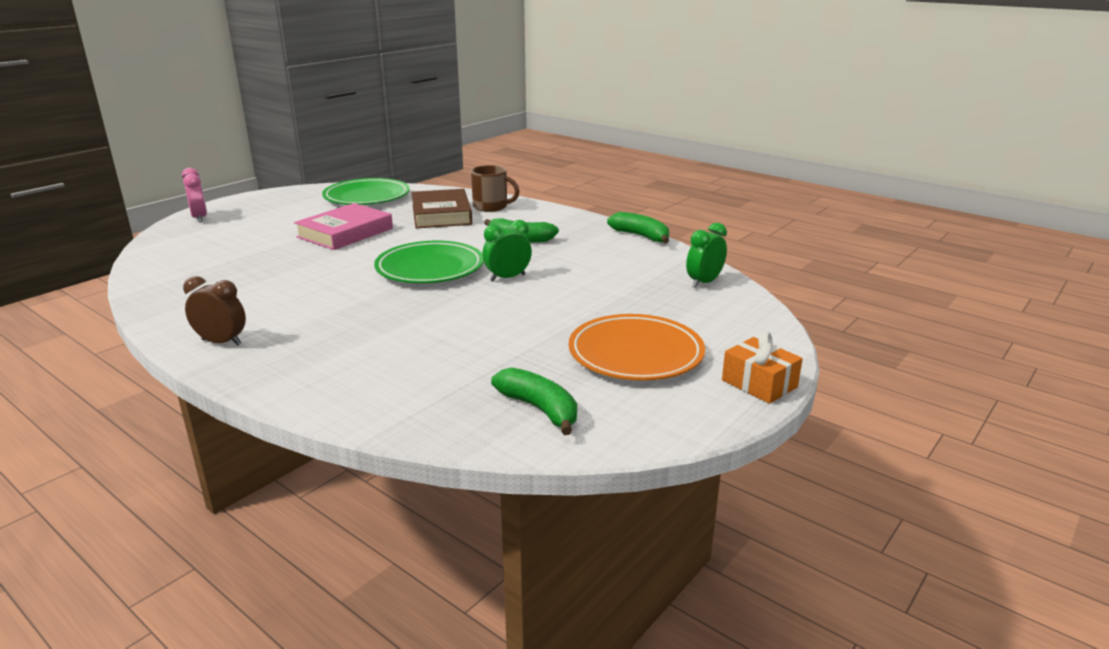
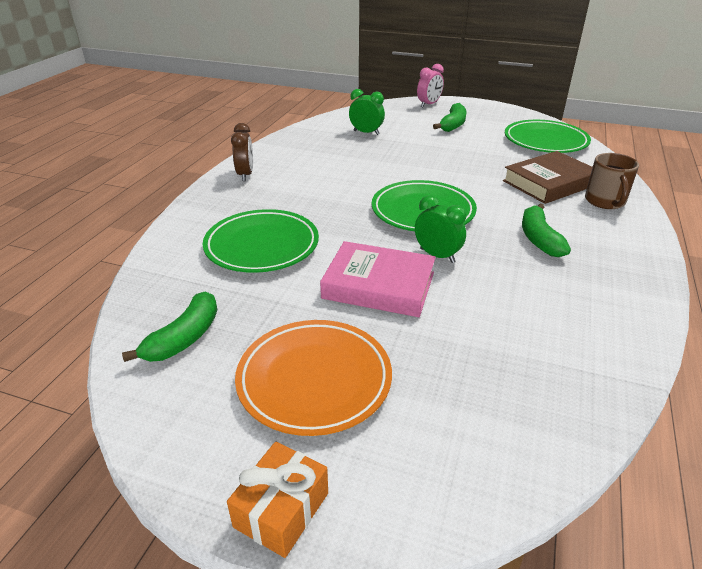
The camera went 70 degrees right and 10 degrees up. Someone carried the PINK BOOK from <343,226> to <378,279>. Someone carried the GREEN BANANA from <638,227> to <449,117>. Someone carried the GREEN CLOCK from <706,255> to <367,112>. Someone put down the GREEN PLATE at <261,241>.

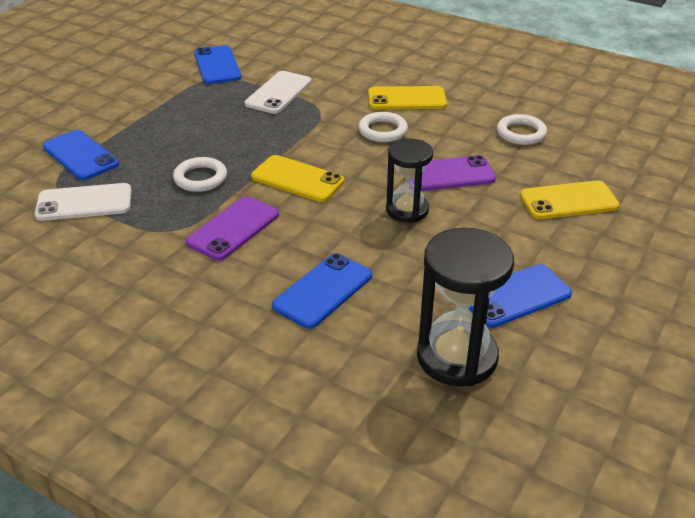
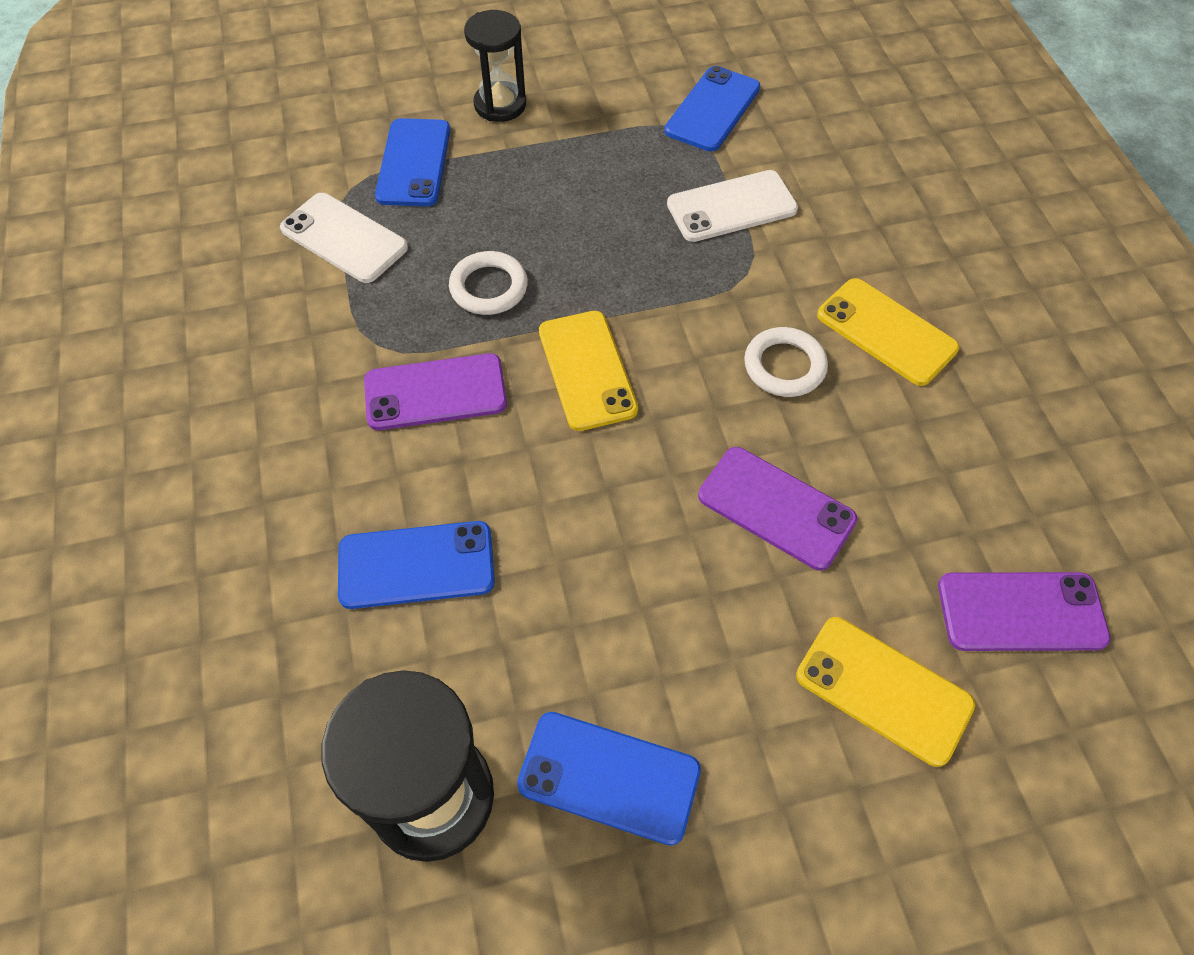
The camera went 45 degrees right and 20 degrees up. Someone carried the BLACK HOURGLASS from <409,181> to <495,66>. Someone took away the WHITE RING at <522,129>. Someone put down the PURPLE PHONE at <1024,611>.

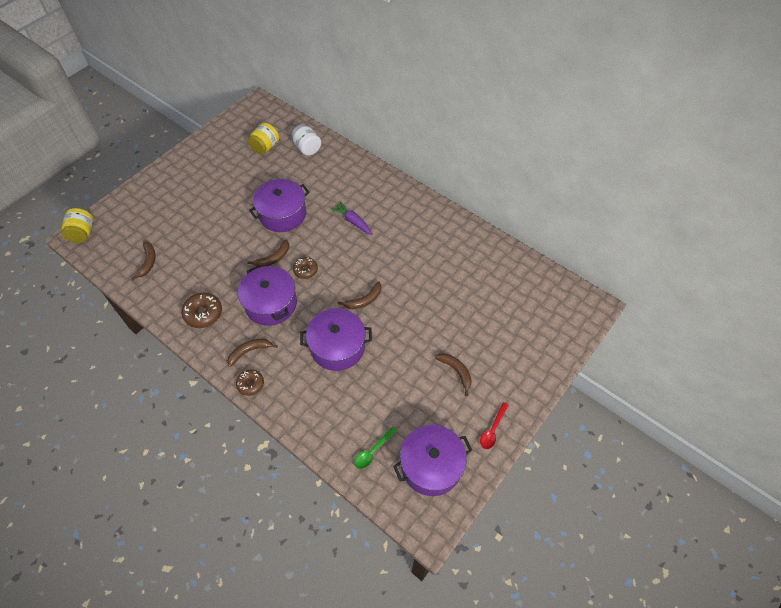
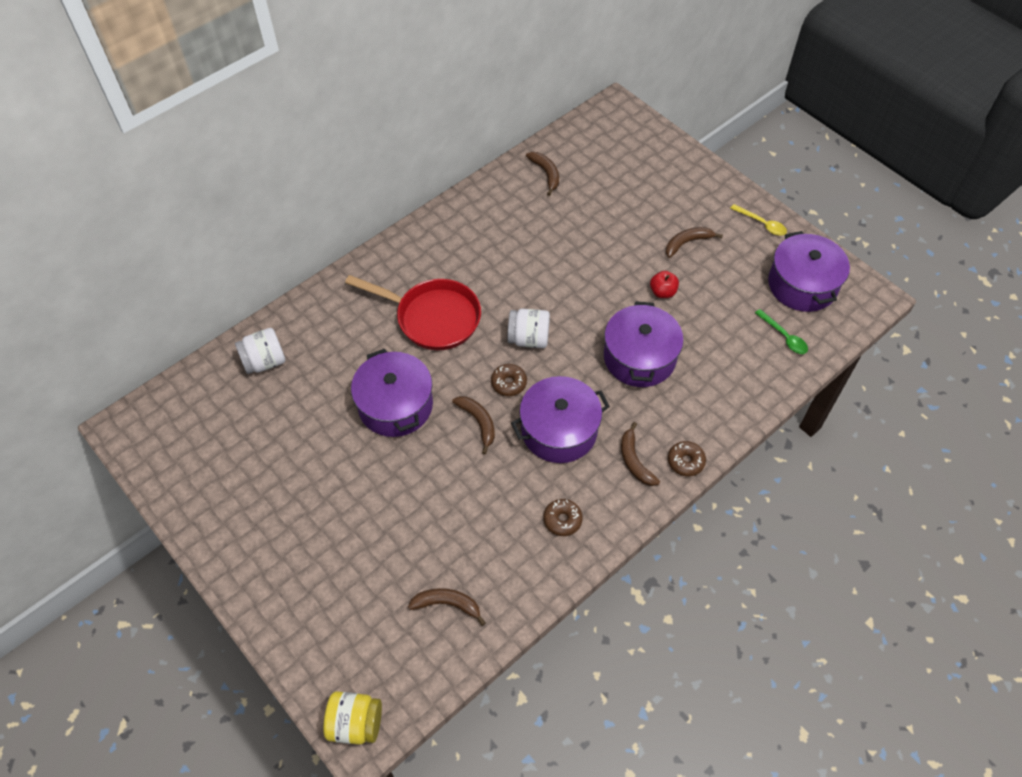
The camera went 80 degrees left and 0 degrees up. Someone scaled the BROWN DONUT at <202,310> by 0.66. Someone took away the YELLOW JAR at <263,138>. Someone swapped the PURPLE CARROT at <351,218> for the RED PAN at <413,312>. Someone carried the BROWN BANANA from <359,295> to <542,174>. Someone repainted the RED SPOON at <494,425>, which became the YELLOW SPOON at <758,220>. Someone put down the WHITE JAR at <528,328>. Someone put down the RED APPLE at <664,284>.

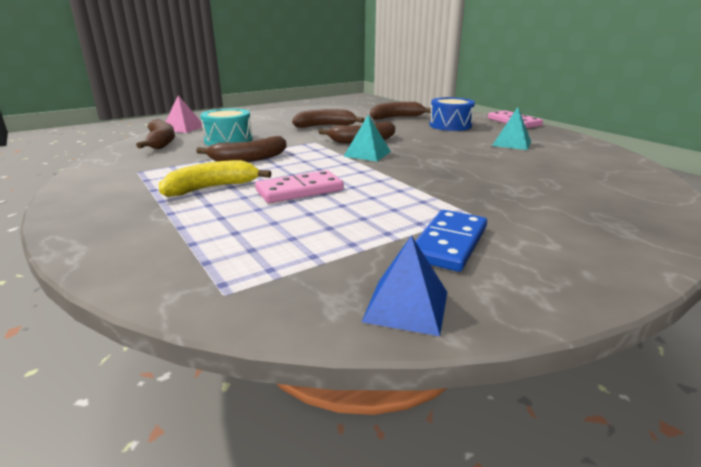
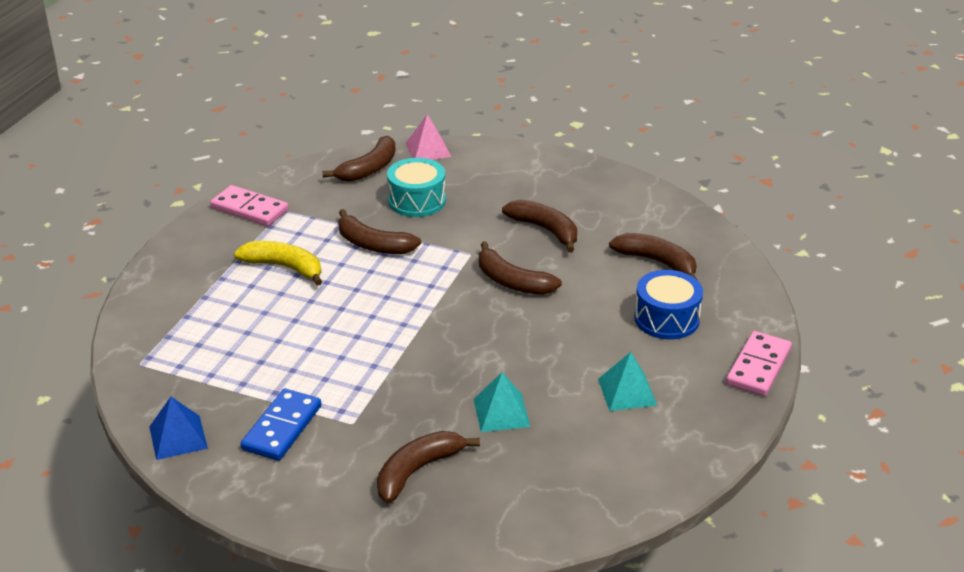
The camera went 55 degrees right and 10 degrees up. Someone carried the PINK DOMINO from <299,186> to <249,205>. Someone carried the TURQUOISE PYRAMID from <367,138> to <502,402>. Someone rotated the BLUE DOMINO at <451,241> by 60 degrees counterclockwise. Someone put down the BROWN BANANA at <428,467>.

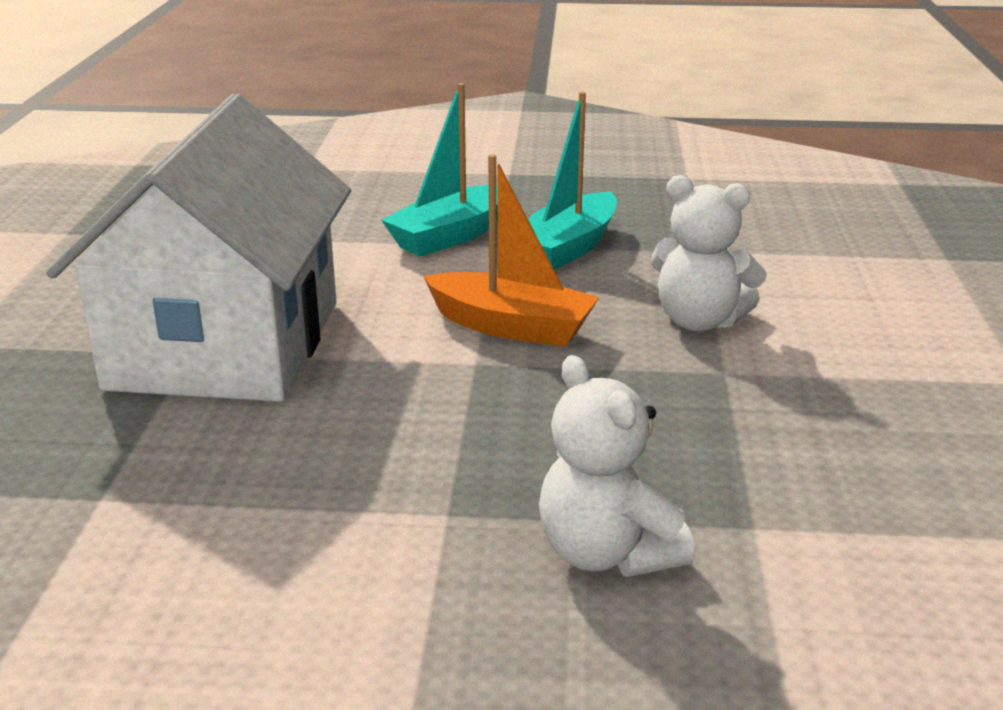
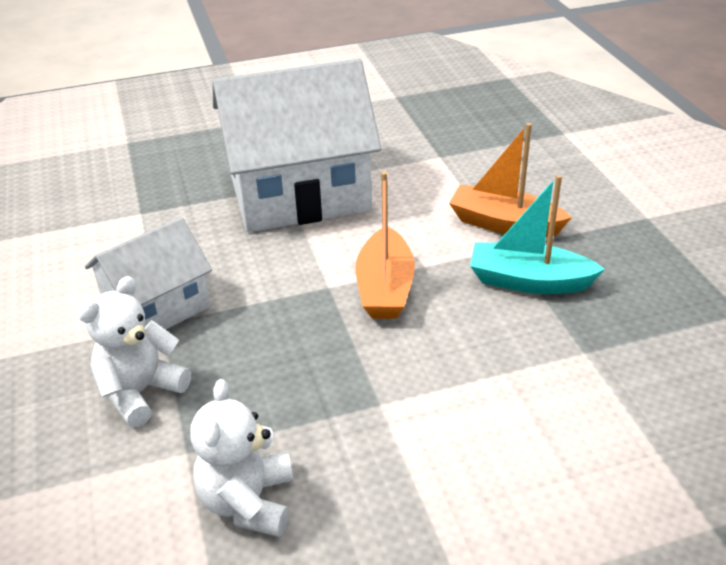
The camera went 70 degrees right and 10 degrees up. Someone repainted the TURQUOISE BOAT at <439,170>, which became the ORANGE BOAT at <510,180>. Someone carried the WHITE TEDDY BEAR from <709,253> to <241,458>. Someone put down the WHITE HOUSE at <148,273>.

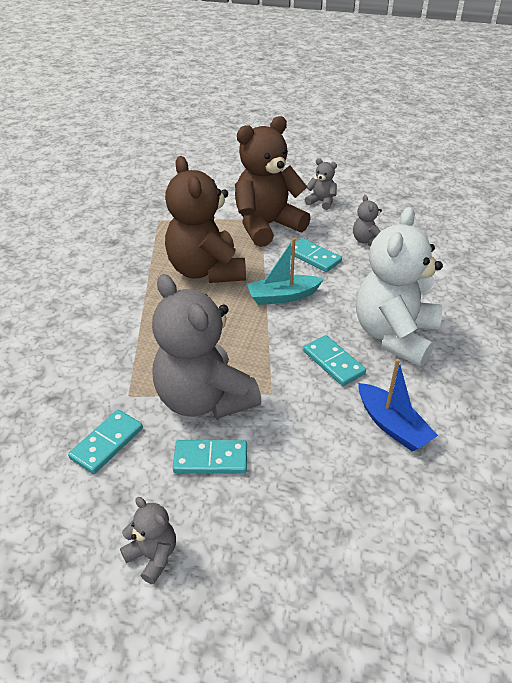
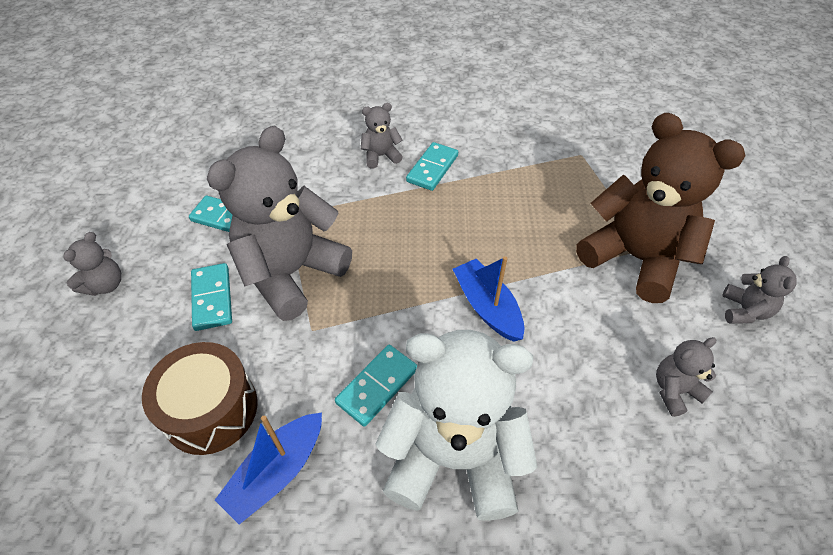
The camera went 75 degrees right and 10 degrees up. Someone took away the BROWN TEDDY BEAR at <205,219>. Someone repainted the TURQUOISE BOAT at <285,271>, which became the BLUE BOAT at <489,299>. Someone carried the TURQUOISE DOMINO from <316,255> to <432,166>. Someone put down the BROWN DRUM at <200,398>. Someone put down the GREY TEDDY BEAR at <382,136>.

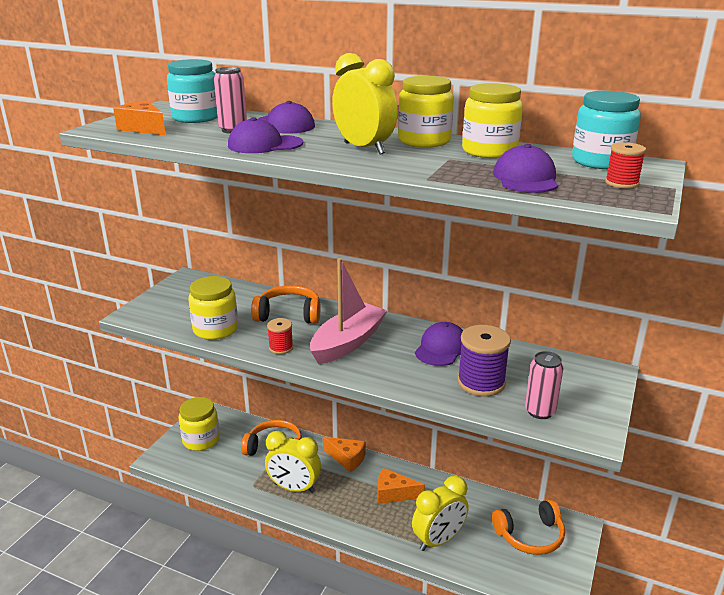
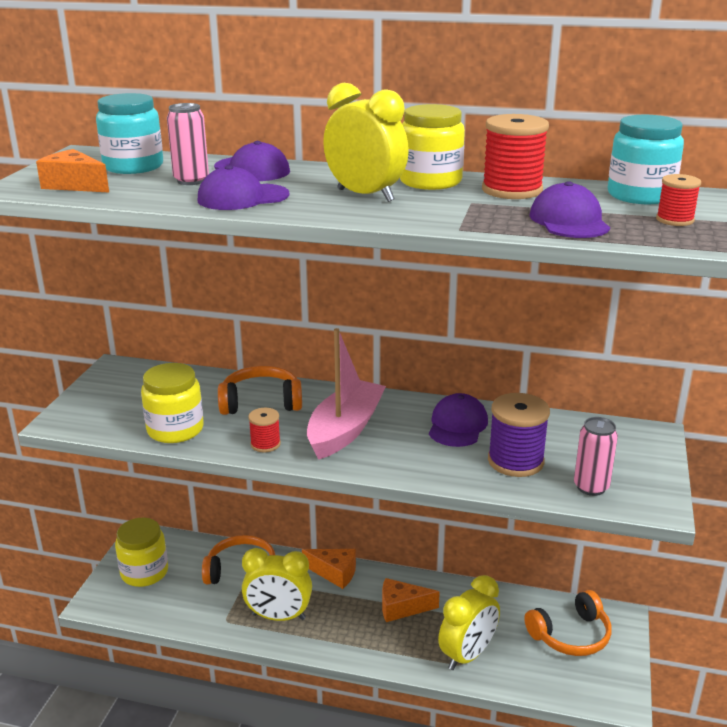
The camera went 10 degrees left and 0 degrees up. Someone swapped the YELLOW JAR at <492,120> for the RED SPOOL at <515,156>.

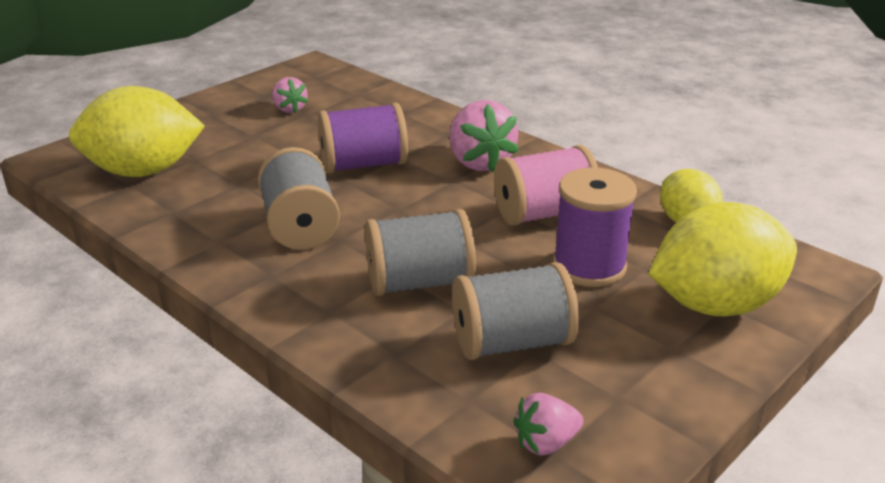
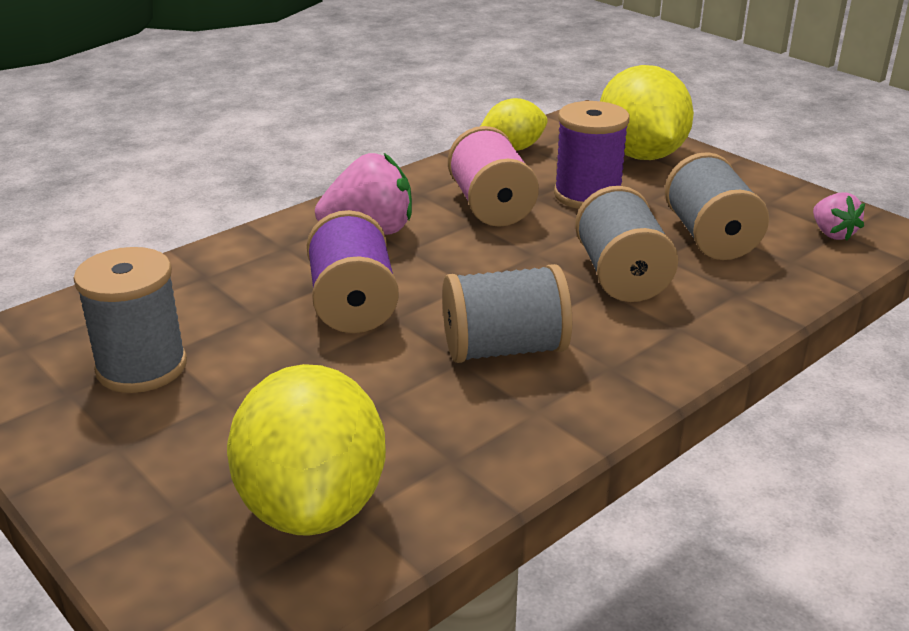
The camera went 85 degrees left and 0 degrees up. Someone swapped the PINK STRAWBERRY at <290,95> for the GREY SPOOL at <130,320>.

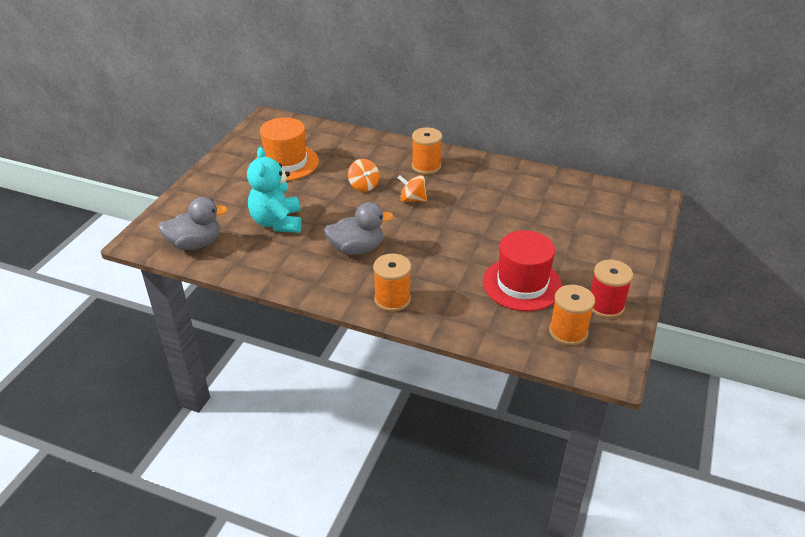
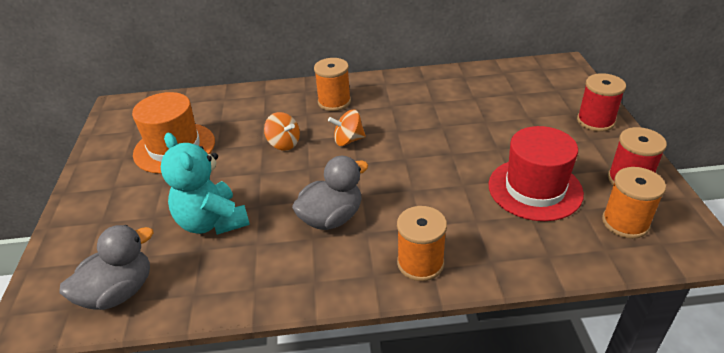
The camera went 25 degrees left and 0 degrees up. Someone put down the RED SPOOL at <601,102>.

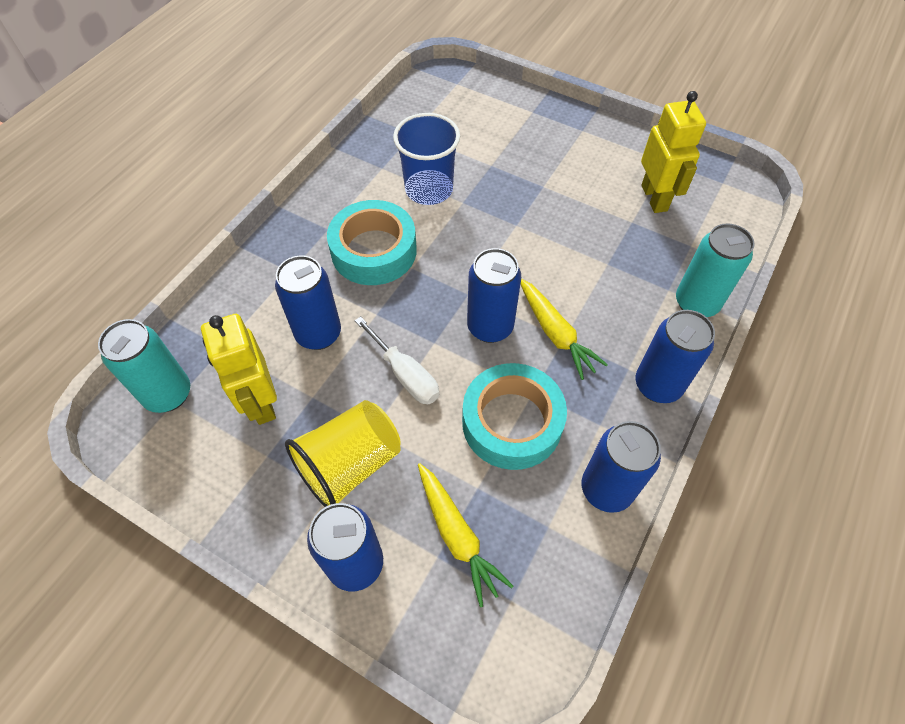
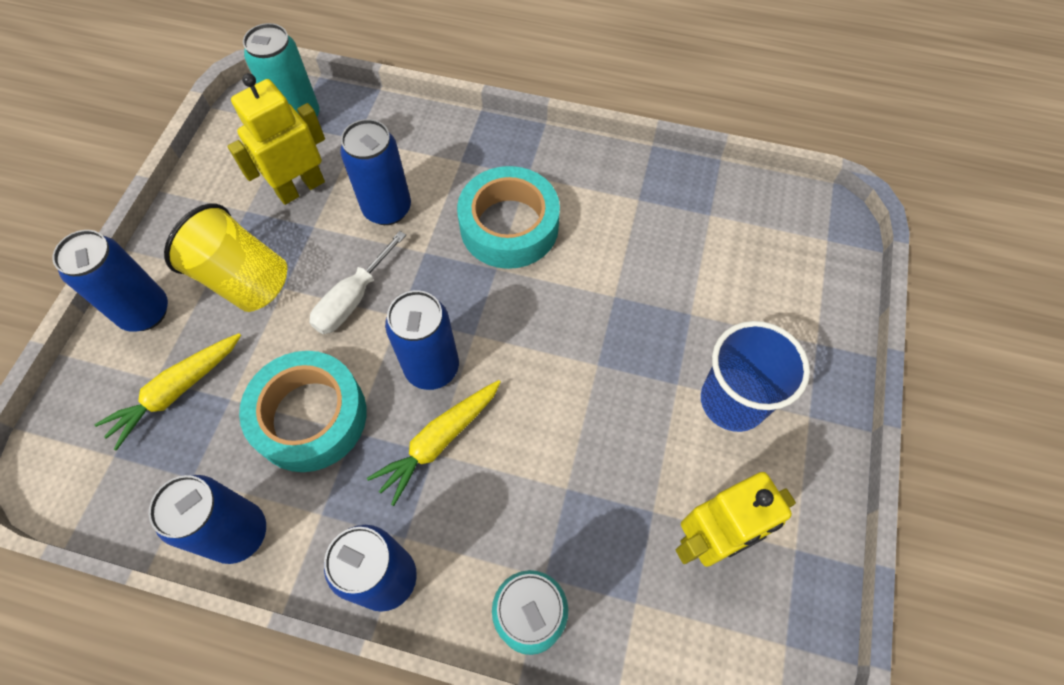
The camera went 75 degrees right and 5 degrees up. Someone carried the BLUE CUP from <426,159> to <755,376>.

